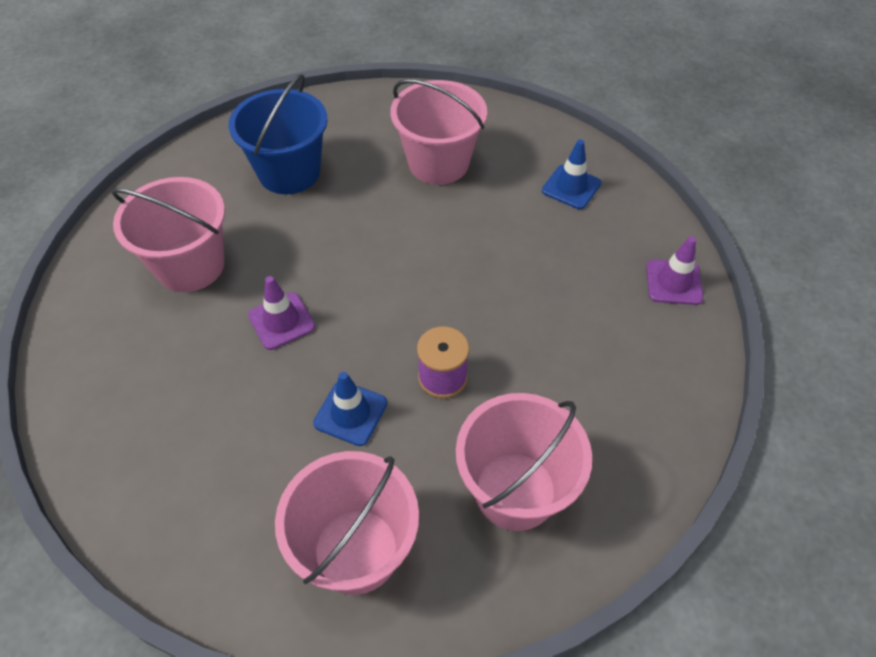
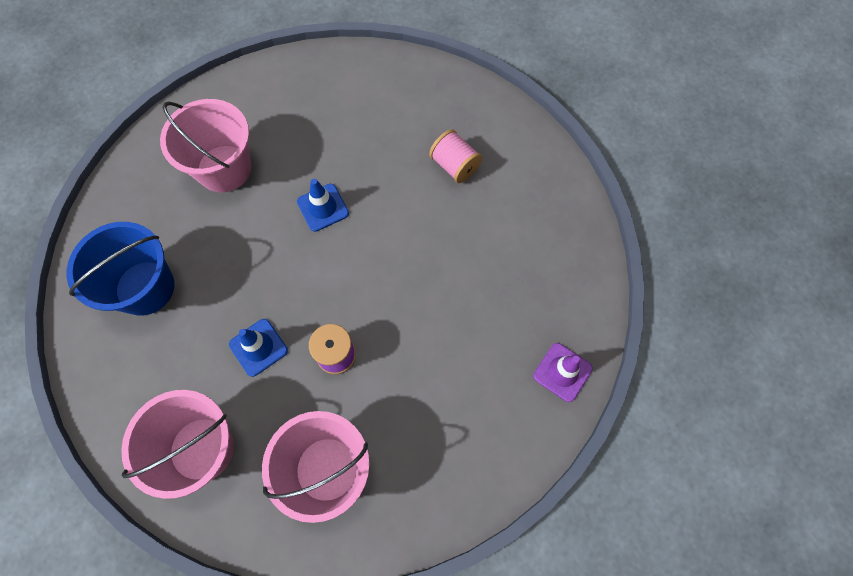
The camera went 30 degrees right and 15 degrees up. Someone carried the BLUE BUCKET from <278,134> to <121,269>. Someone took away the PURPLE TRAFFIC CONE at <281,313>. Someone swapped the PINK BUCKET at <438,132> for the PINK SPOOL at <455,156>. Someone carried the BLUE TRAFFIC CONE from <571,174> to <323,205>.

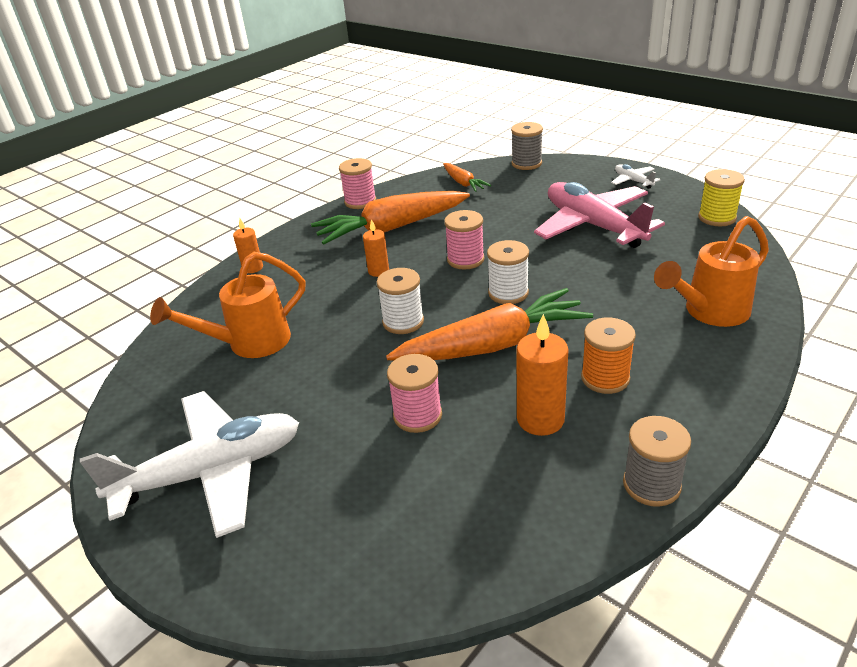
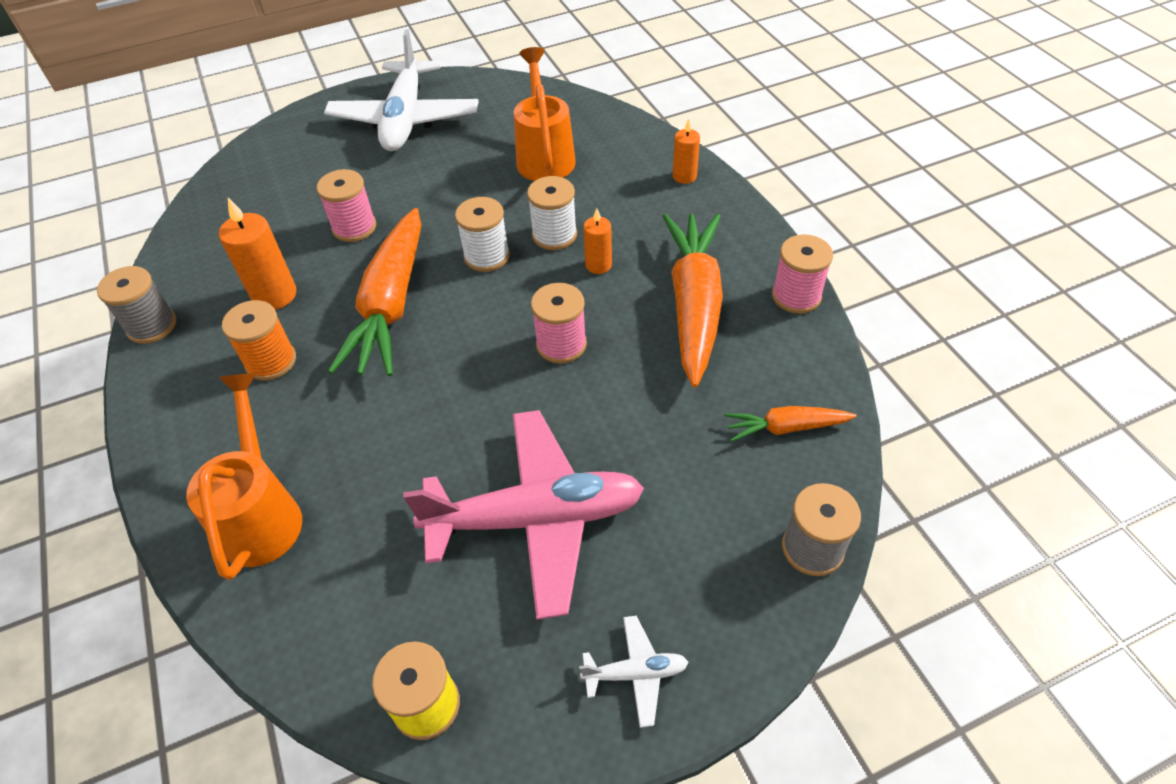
The camera went 115 degrees right and 15 degrees up. Someone carried the WHITE SPOOL from <508,272> to <552,213>.

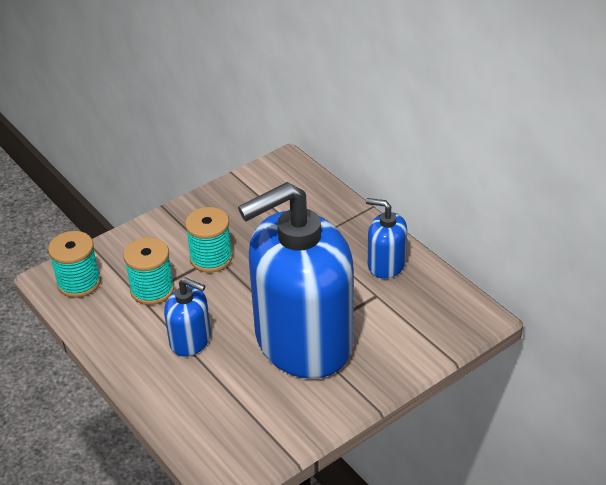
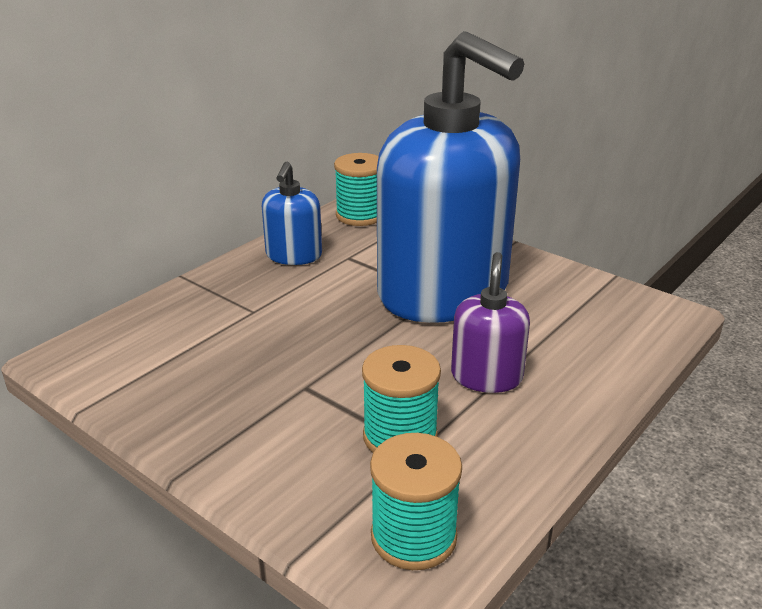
The camera went 105 degrees left and 10 degrees down. Someone repainted the BLUE SOAP DISPENSER at <187,317>, which became the PURPLE SOAP DISPENSER at <490,322>. Someone carried the TURQUOISE SPOOL from <209,240> to <356,189>.

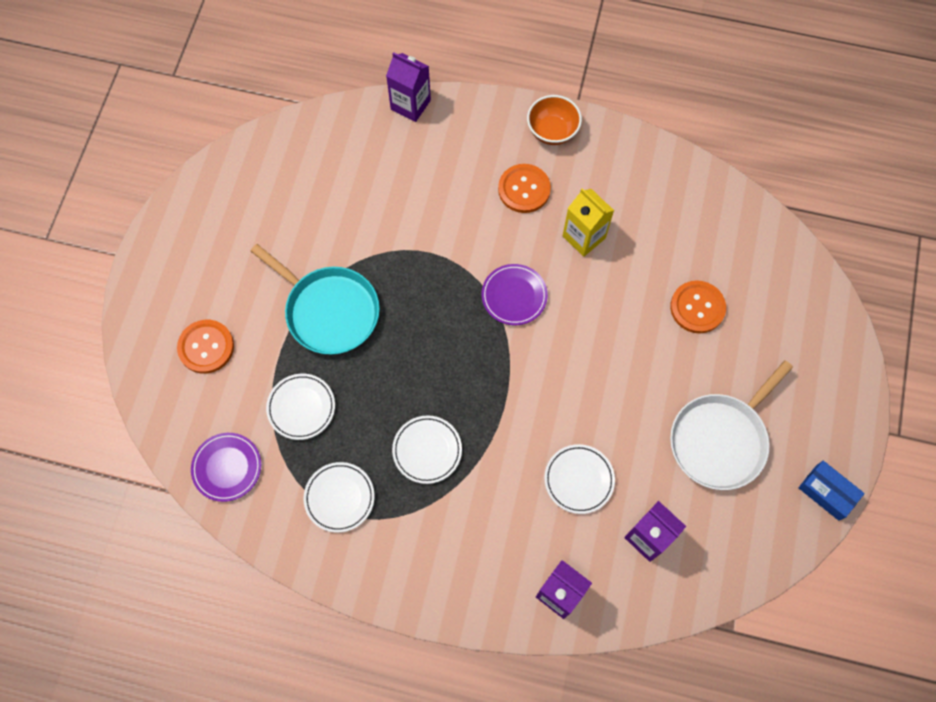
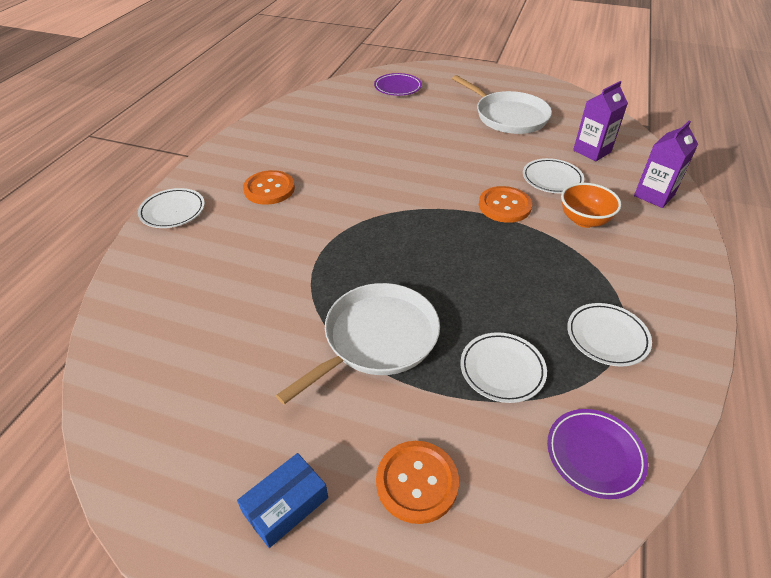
The camera went 85 degrees left and 25 degrees down. Someone repainted the TURQUOISE PAN at <315,299>, which became the WHITE PAN at <358,344>. Someone took away the PURPLE CARTON at <408,87>. Someone carried the WHITE PLATE from <427,449> to <171,208>. Someone carried the PURPLE PLATE from <515,294> to <398,84>. Someone carried the ORANGE BOWL from <554,120> to <591,205>. Someone took away the YELLOW CARTON at <588,222>. Someone carried the ORANGE BUTTON from <698,306> to <505,204>. Someone carried the BLUE BOX from <831,491> to <282,500>.

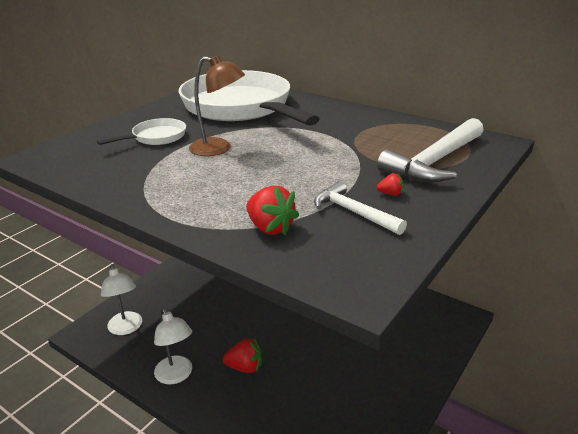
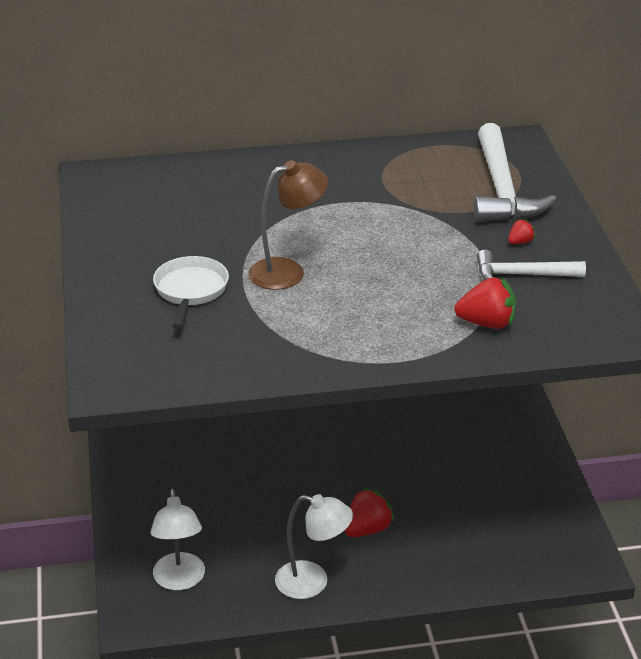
The camera went 45 degrees left and 5 degrees up. Someone rotated the WHITE LAMP at <121,299> by 60 degrees clockwise. Someone took away the WHITE PAN at <249,98>.

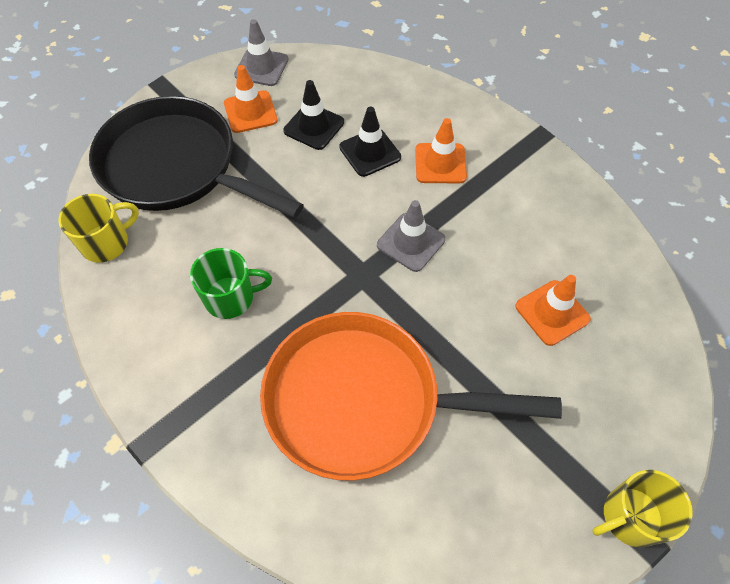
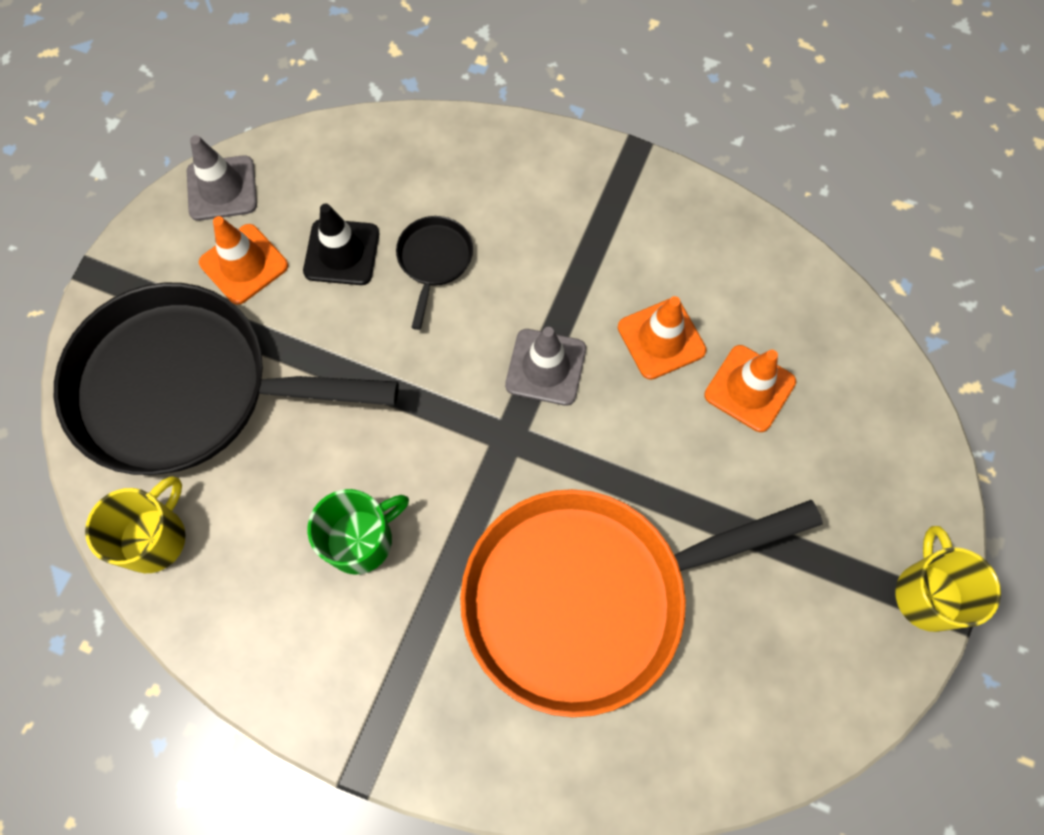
The camera went 25 degrees left and 10 degrees up. Someone swapped the BLACK TRAFFIC CONE at <370,142> for the BLACK PAN at <434,273>. Someone carried the ORANGE TRAFFIC CONE from <441,150> to <662,338>. Someone rotated the YELLOW MUG at <642,508> by 135 degrees clockwise.

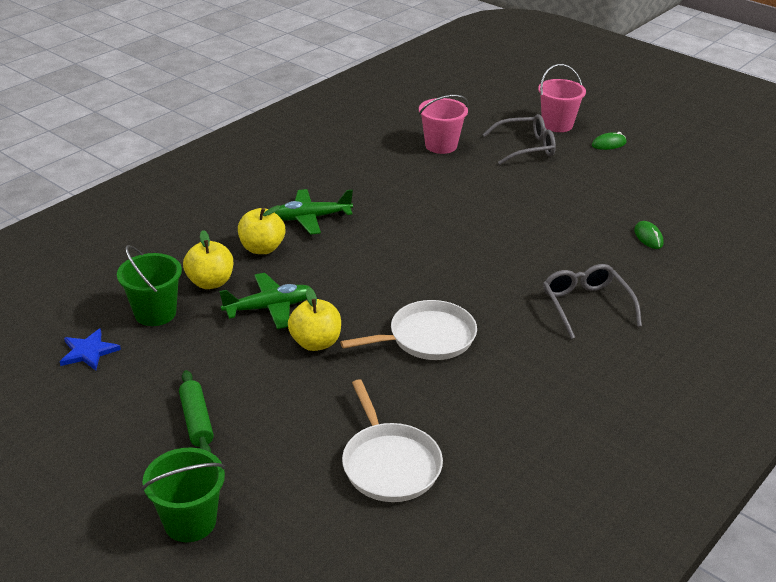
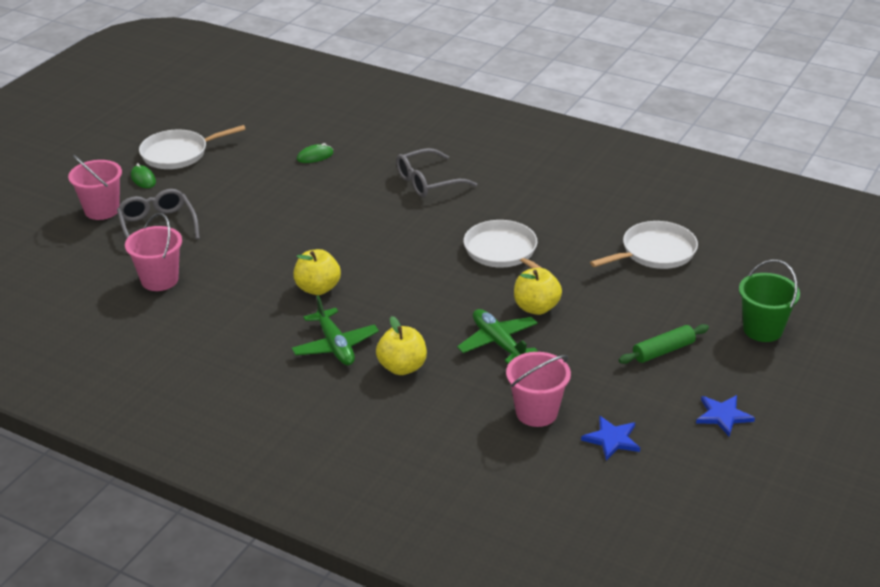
The camera went 100 degrees left and 0 degrees up. Someone repainted the GREEN BUCKET at <149,285>, which became the PINK BUCKET at <538,389>. Someone carried the YELLOW APPLE from <208,259> to <317,272>. Someone put down the WHITE PAN at <192,147>. Someone put down the BLUE STAR at <725,416>.

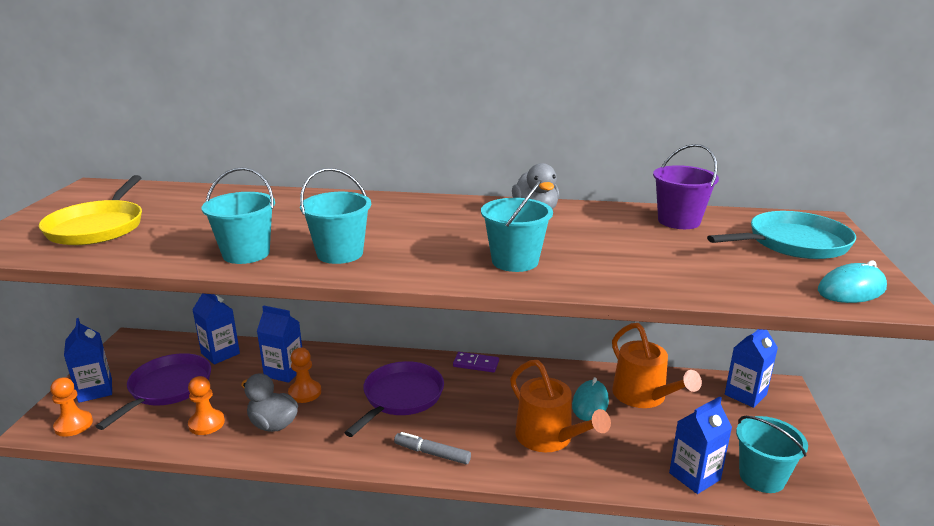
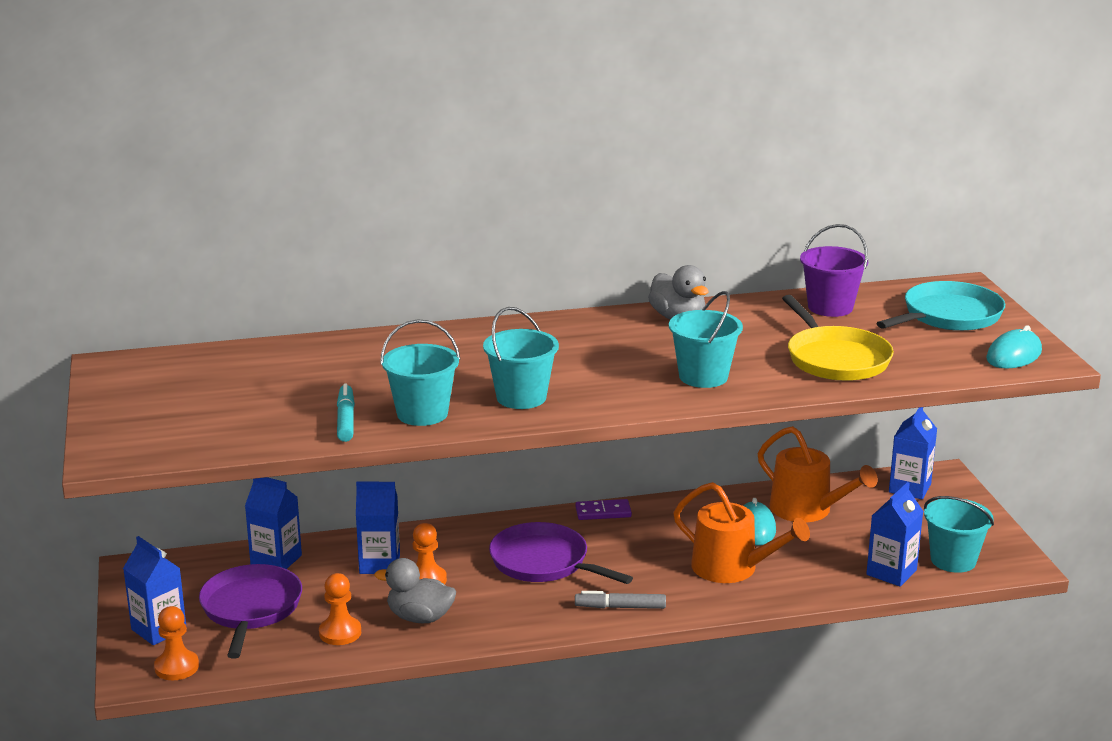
The camera went 20 degrees left and 0 degrees up. Someone carried the YELLOW PAN from <90,210> to <838,338>. Someone rotated the PURPLE PAN at <394,399> by 60 degrees counterclockwise. Someone put down the TURQUOISE MARKER at <346,412>.

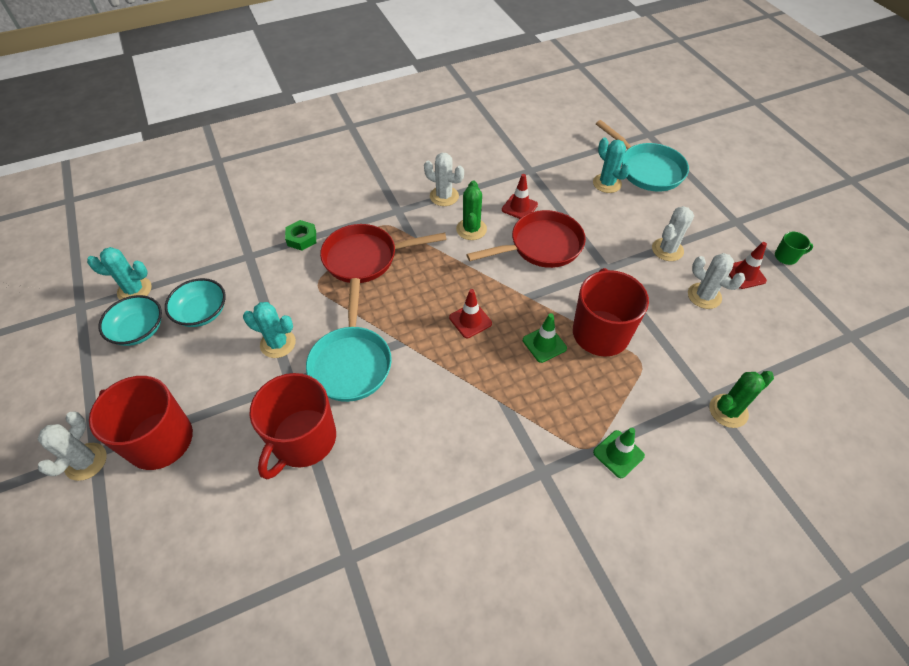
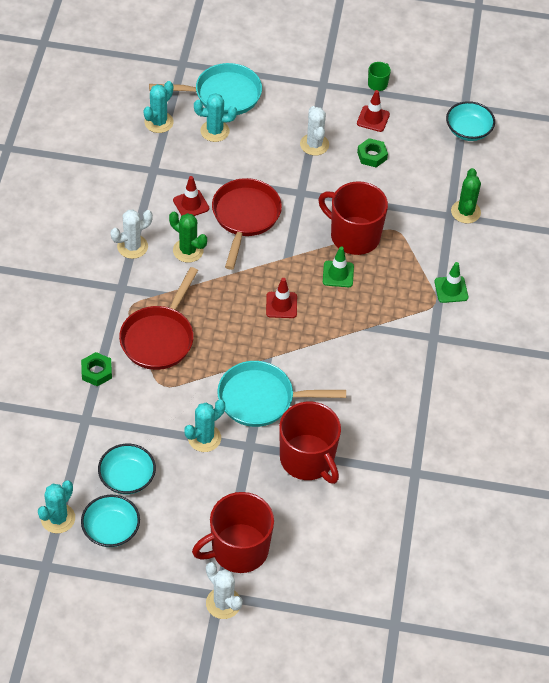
The camera went 60 degrees left and 0 degrees up. Someone rotated the TURQUOISE PAN at <349,340> by 150 degrees clockwise. Someone swapped the WHITE CACTUS at <716,281> for the GREEN NUT at <372,152>. Someone put down the TURQUOISE CACTUS at <159,107>. Someone put down the TURQUOISE BOWL at <470,121>.

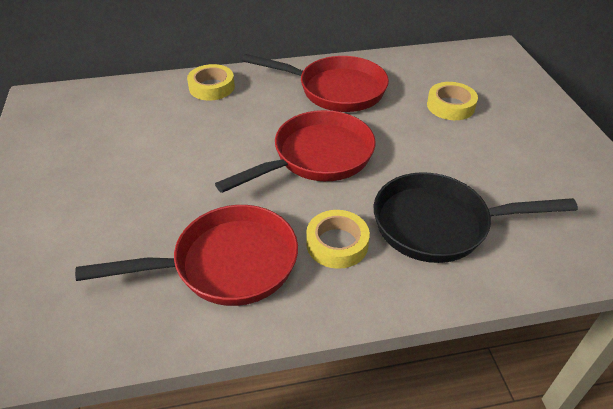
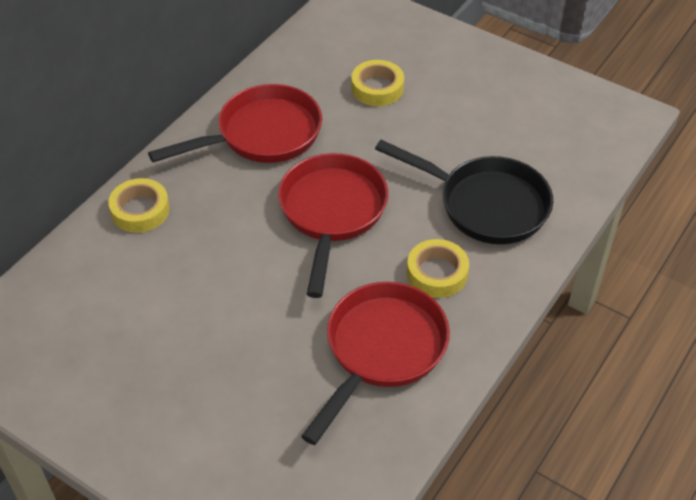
The camera went 45 degrees left and 5 degrees up. Someone rotated the BLACK PAN at <476,217> by 105 degrees counterclockwise.

